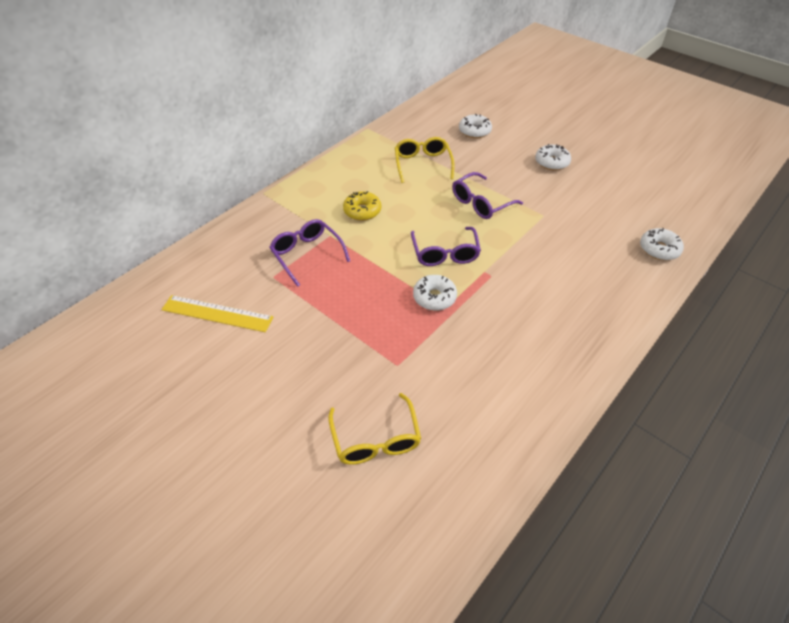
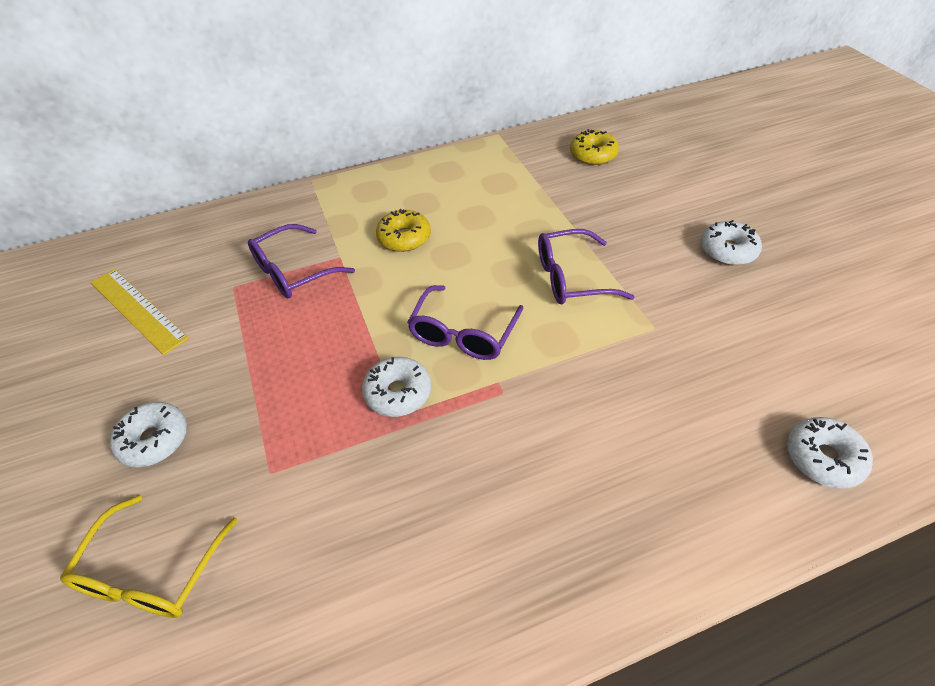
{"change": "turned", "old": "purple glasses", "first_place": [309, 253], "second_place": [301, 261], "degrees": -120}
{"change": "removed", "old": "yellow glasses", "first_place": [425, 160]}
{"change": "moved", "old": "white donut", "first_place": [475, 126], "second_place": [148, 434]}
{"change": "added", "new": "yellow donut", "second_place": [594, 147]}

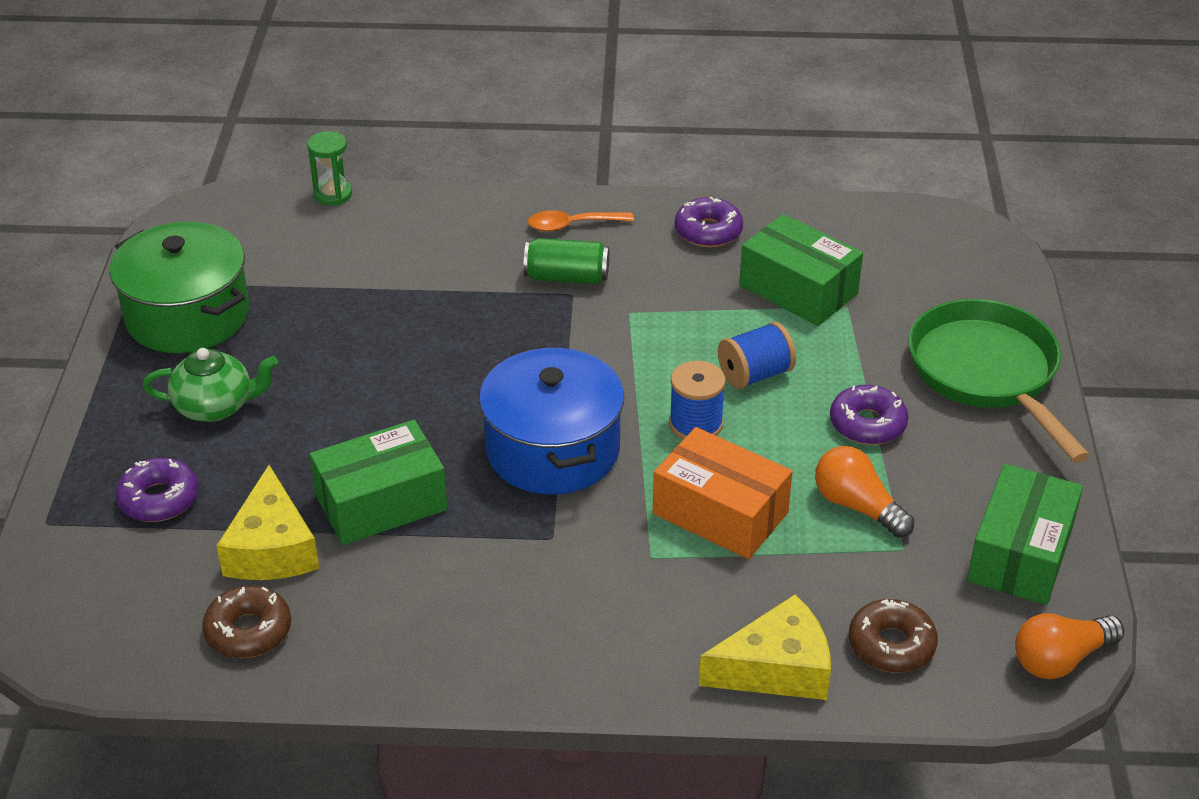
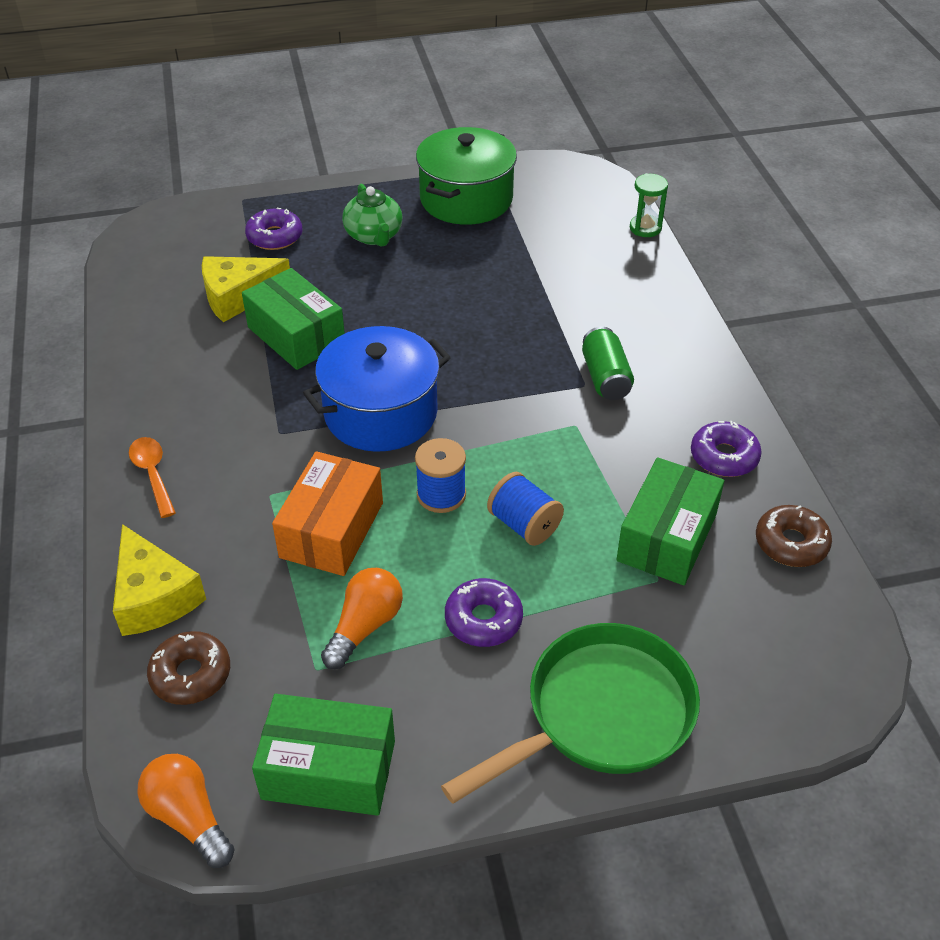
{"change": "moved", "old": "brown donut", "first_place": [246, 621], "second_place": [794, 536]}
{"change": "moved", "old": "orange spoon", "first_place": [581, 221], "second_place": [152, 477]}

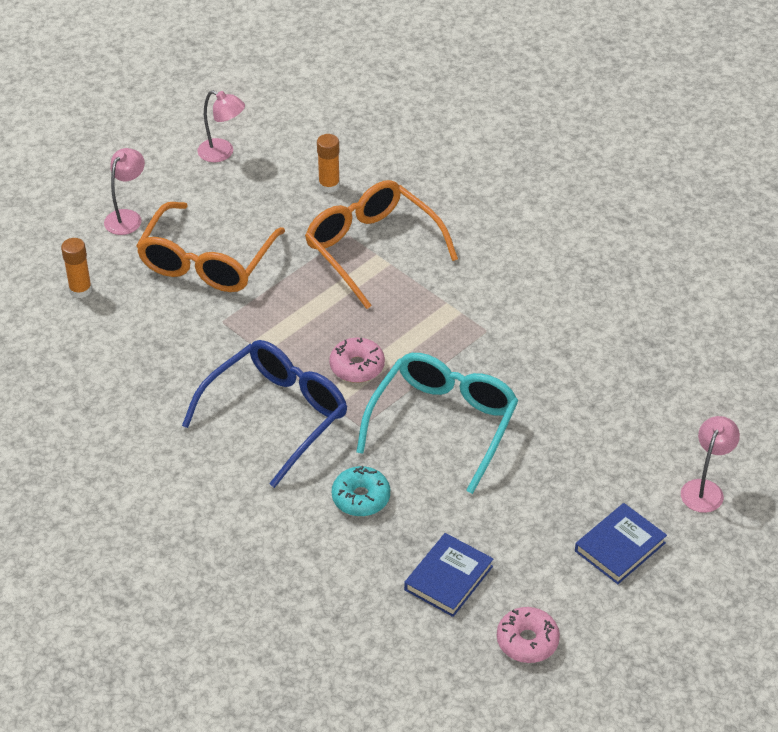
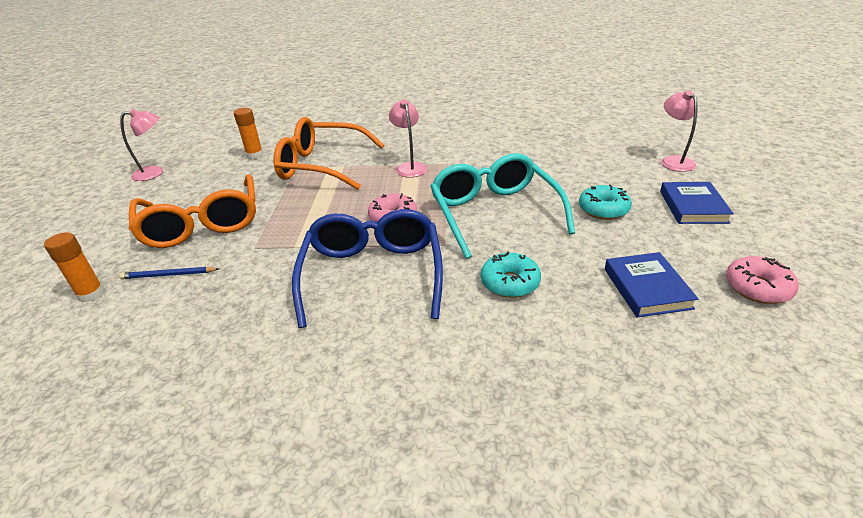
{"change": "moved", "old": "pink lamp", "first_place": [124, 191], "second_place": [408, 138]}
{"change": "added", "new": "blue pencil", "second_place": [169, 273]}
{"change": "added", "new": "turquoise donut", "second_place": [605, 202]}

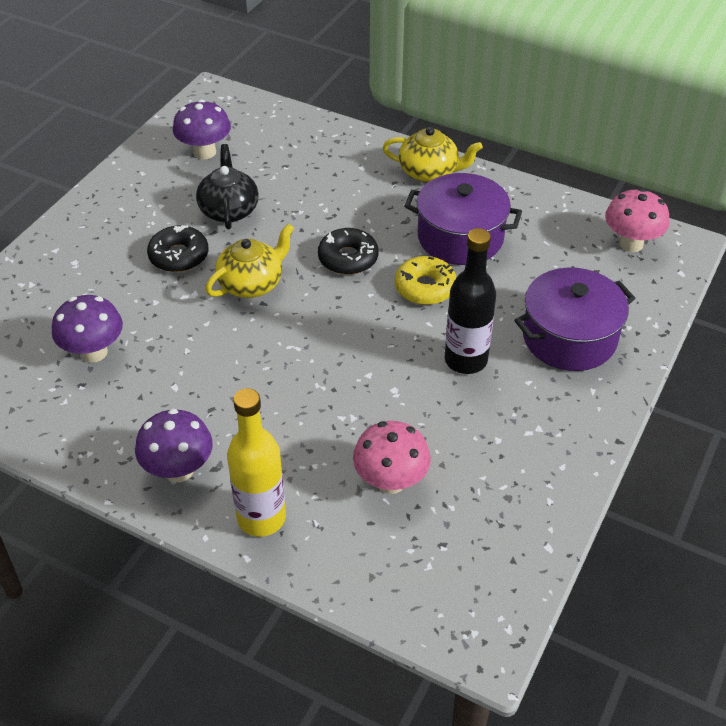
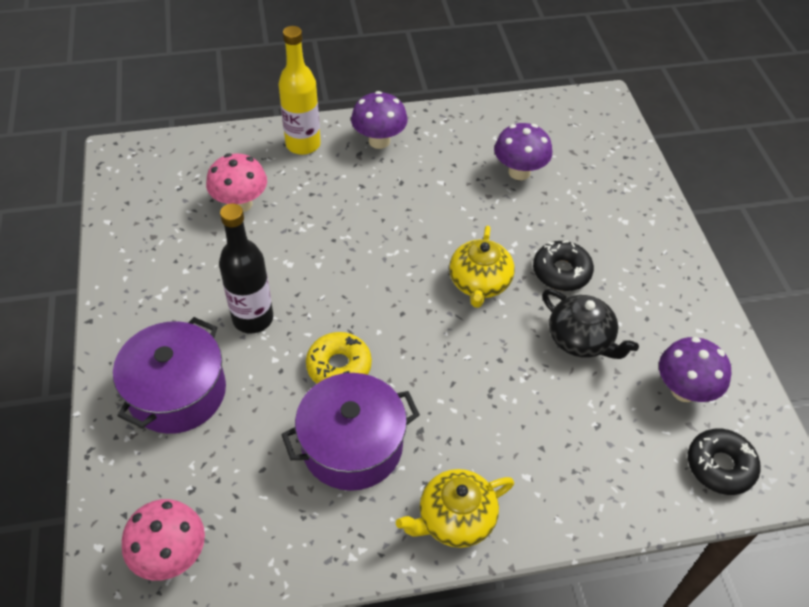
{"change": "moved", "old": "black donut", "first_place": [348, 251], "second_place": [724, 462]}

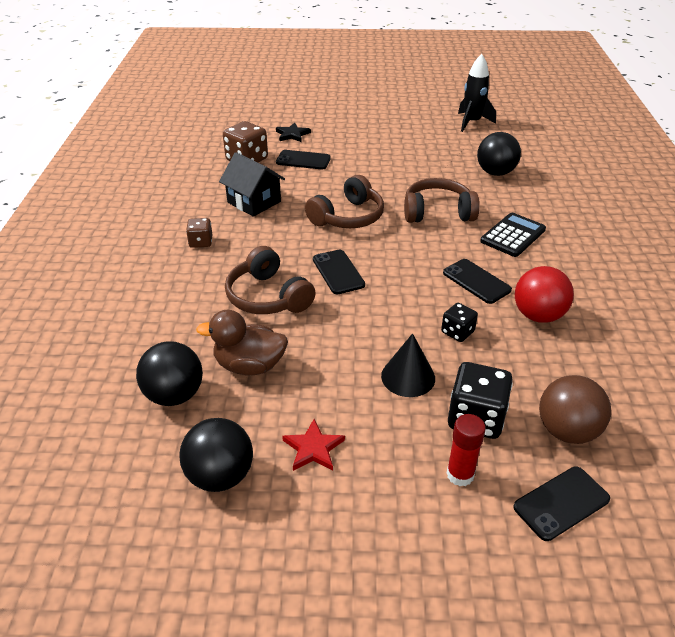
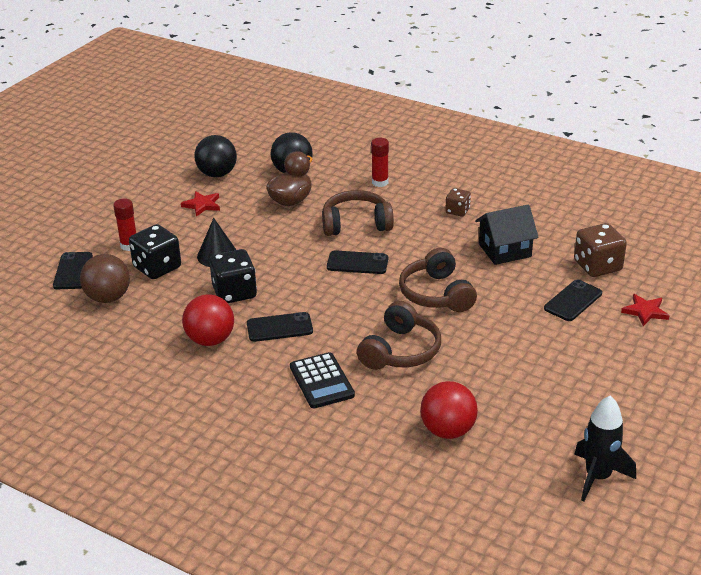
{"change": "recoloured", "old": "black star", "new": "red star", "first_place": [293, 132], "second_place": [645, 310]}
{"change": "resized", "old": "black dice", "first_place": [459, 322], "second_place": [233, 276], "factor": 1.74}
{"change": "recoloured", "old": "black ball", "new": "red ball", "first_place": [499, 154], "second_place": [449, 410]}
{"change": "added", "new": "red glue stick", "second_place": [380, 162]}

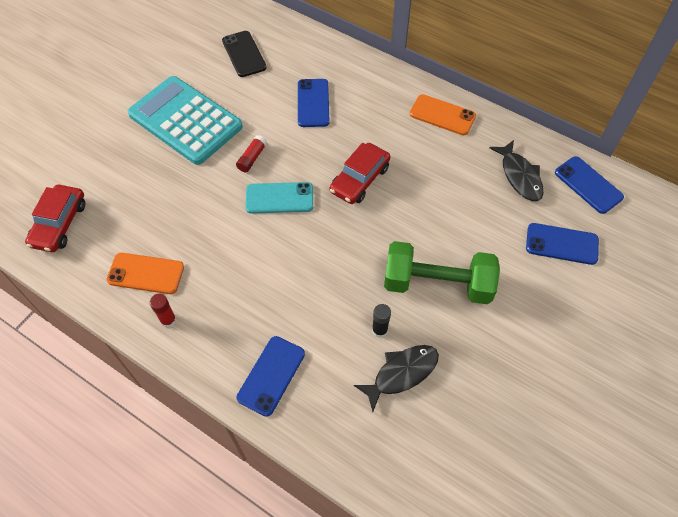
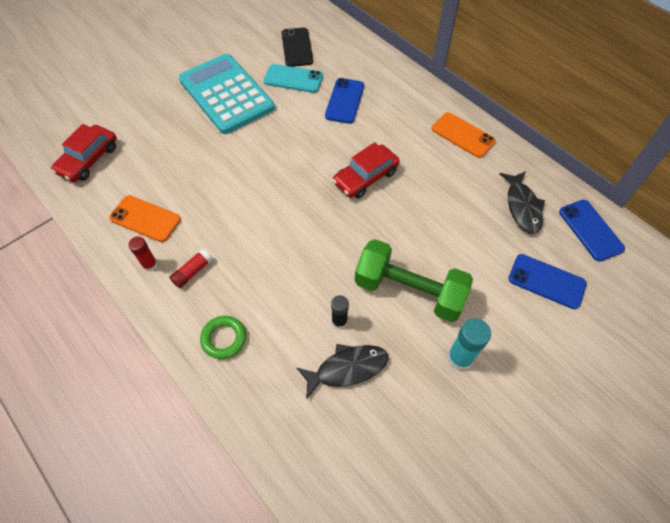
{"change": "moved", "old": "red glue stick", "first_place": [251, 153], "second_place": [190, 268]}
{"change": "replaced", "old": "blue phone", "new": "green ring", "first_place": [270, 376], "second_place": [223, 337]}
{"change": "moved", "old": "turquoise phone", "first_place": [279, 198], "second_place": [293, 78]}
{"change": "added", "new": "turquoise glue stick", "second_place": [469, 344]}

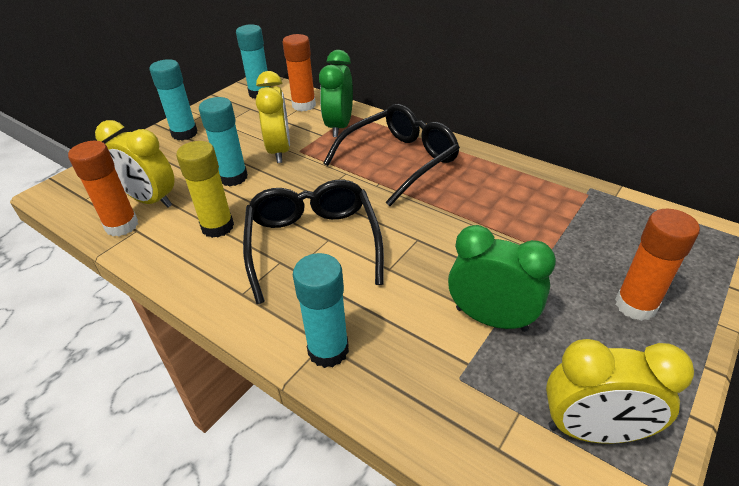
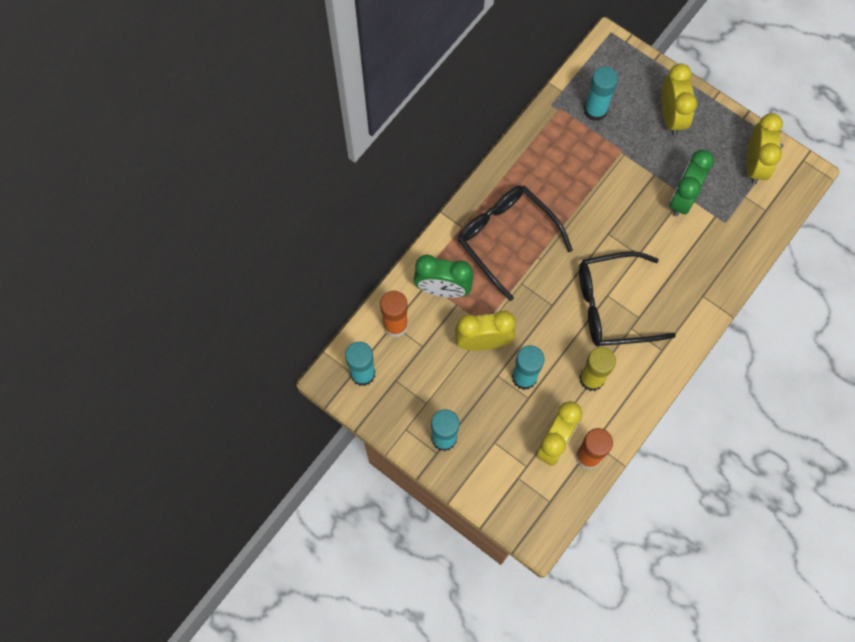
{"change": "moved", "old": "turquoise glue stick", "first_place": [321, 310], "second_place": [601, 94]}
{"change": "replaced", "old": "orange glue stick", "new": "yellow clock", "first_place": [657, 265], "second_place": [679, 99]}

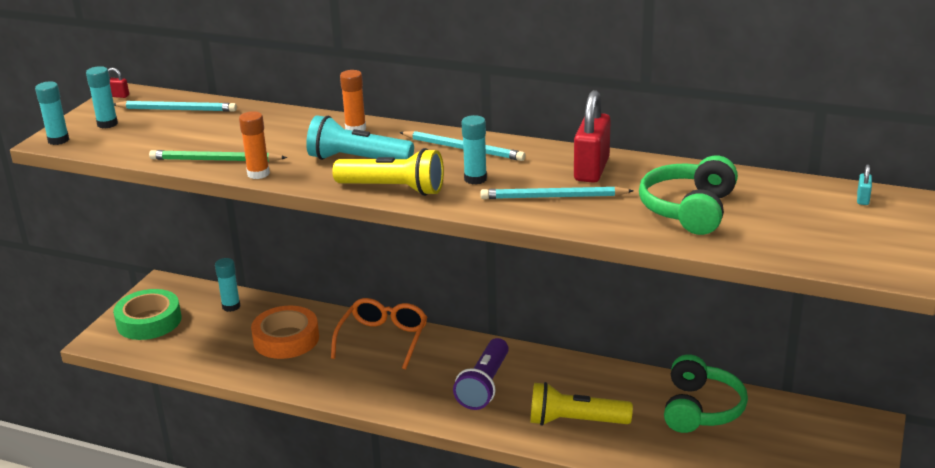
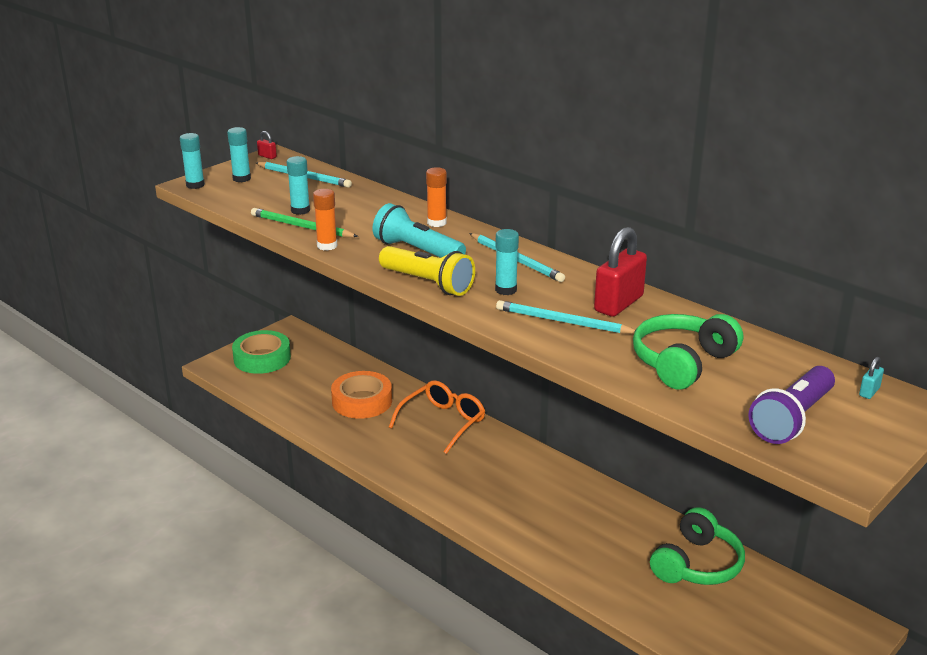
{"change": "moved", "old": "turquoise glue stick", "first_place": [227, 285], "second_place": [298, 185]}
{"change": "moved", "old": "purple flashlight", "first_place": [481, 374], "second_place": [791, 405]}
{"change": "removed", "old": "yellow flashlight", "first_place": [581, 404]}

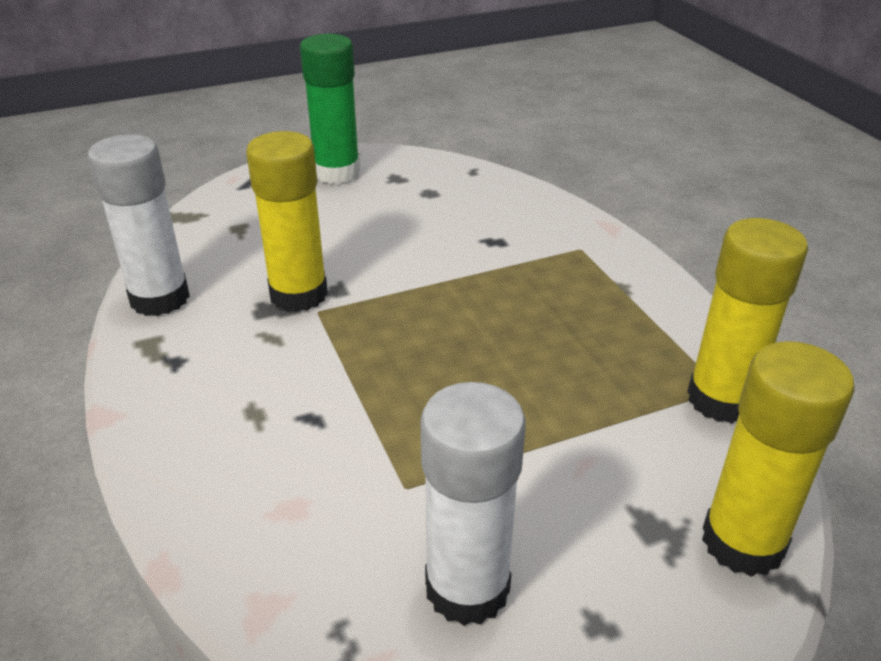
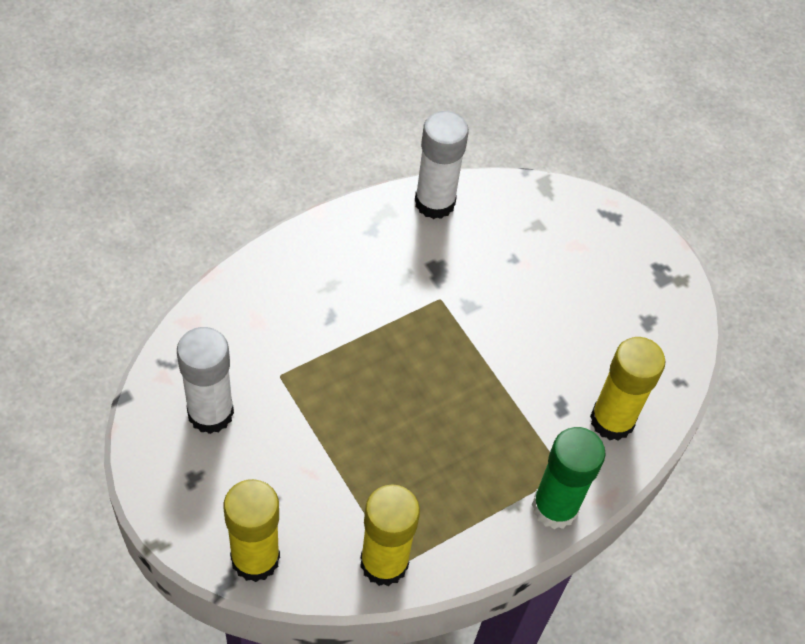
{"change": "moved", "old": "yellow glue stick", "first_place": [287, 221], "second_place": [628, 389]}
{"change": "moved", "old": "green glue stick", "first_place": [330, 109], "second_place": [569, 478]}

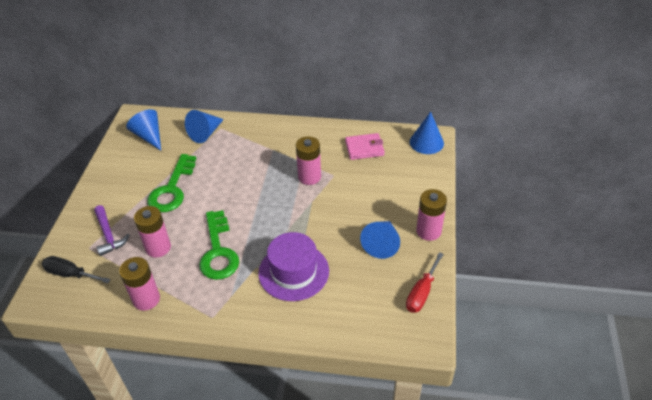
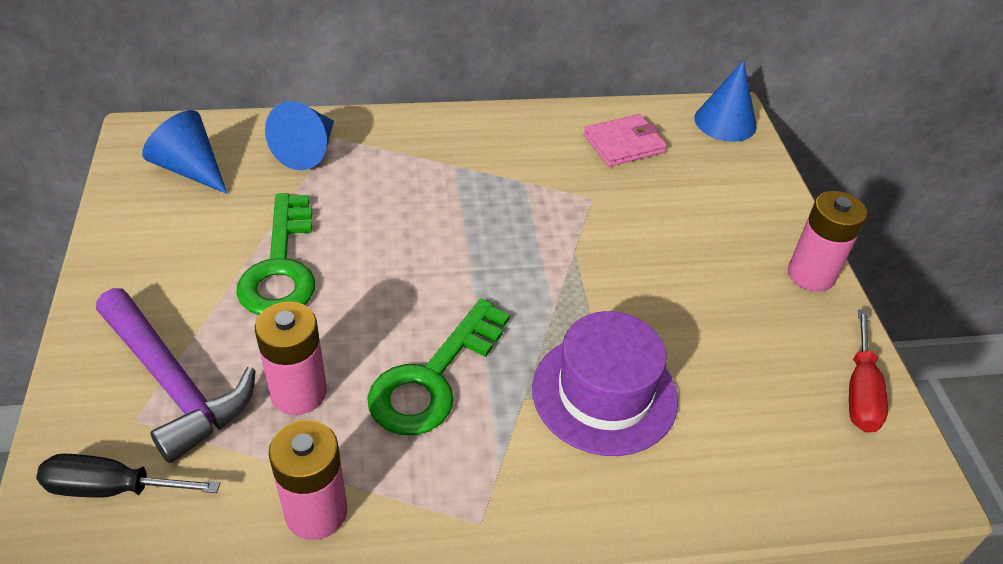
{"change": "resized", "old": "purple hammer", "first_place": [112, 230], "second_place": [176, 375], "factor": 1.55}
{"change": "turned", "old": "green key", "first_place": [219, 245], "second_place": [438, 367], "degrees": 60}
{"change": "removed", "old": "pink battery", "first_place": [308, 160]}
{"change": "removed", "old": "blue cone", "first_place": [380, 240]}

